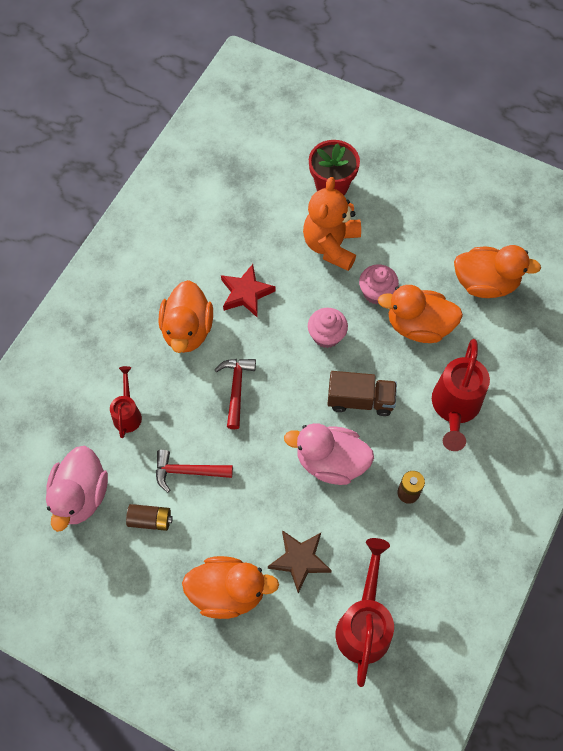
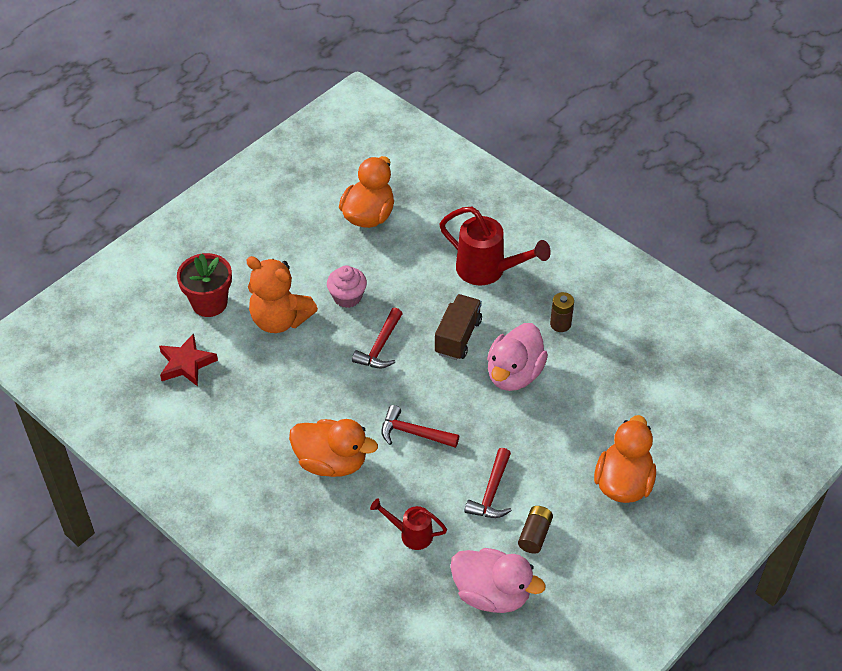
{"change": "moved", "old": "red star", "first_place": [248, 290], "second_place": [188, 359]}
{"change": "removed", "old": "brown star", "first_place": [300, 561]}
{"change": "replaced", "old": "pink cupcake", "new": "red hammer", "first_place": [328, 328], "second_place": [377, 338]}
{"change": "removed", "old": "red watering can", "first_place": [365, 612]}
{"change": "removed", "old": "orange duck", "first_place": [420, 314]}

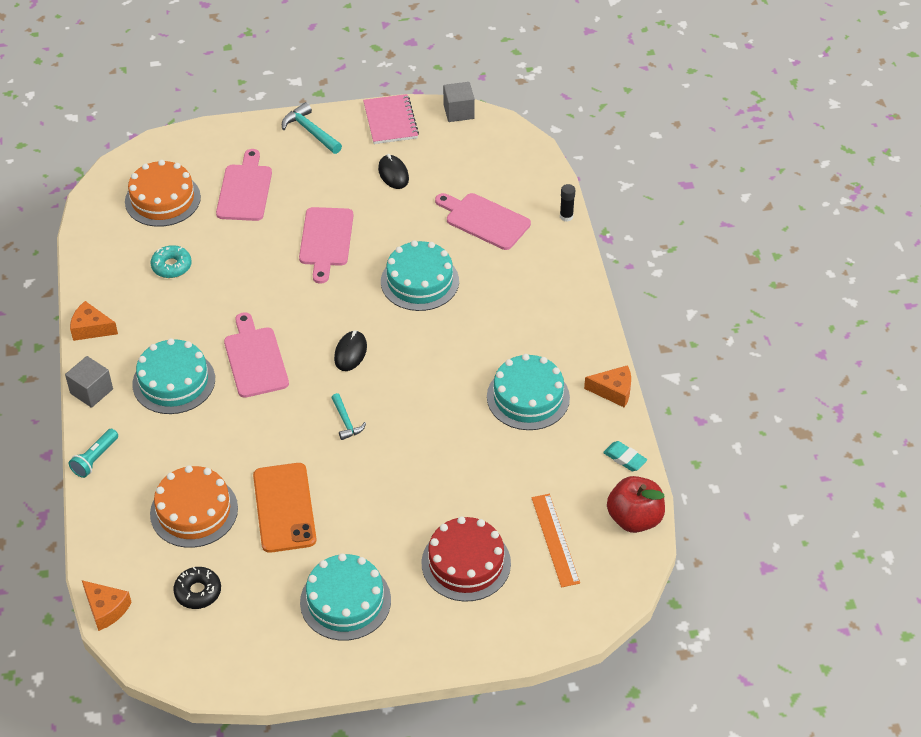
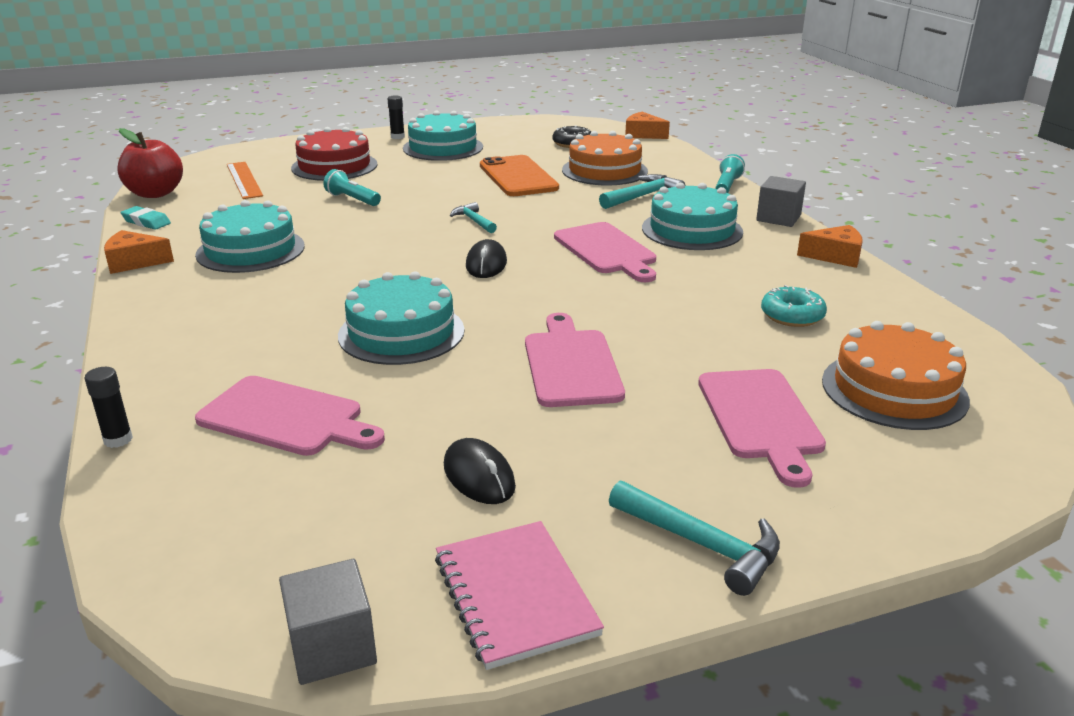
{"change": "added", "new": "turquoise flashlight", "second_place": [352, 187]}
{"change": "added", "new": "black glue stick", "second_place": [396, 117]}
{"change": "added", "new": "turquoise hammer", "second_place": [642, 191]}

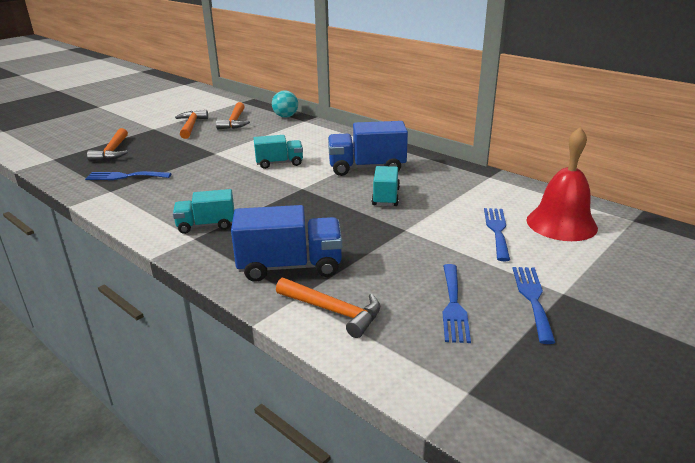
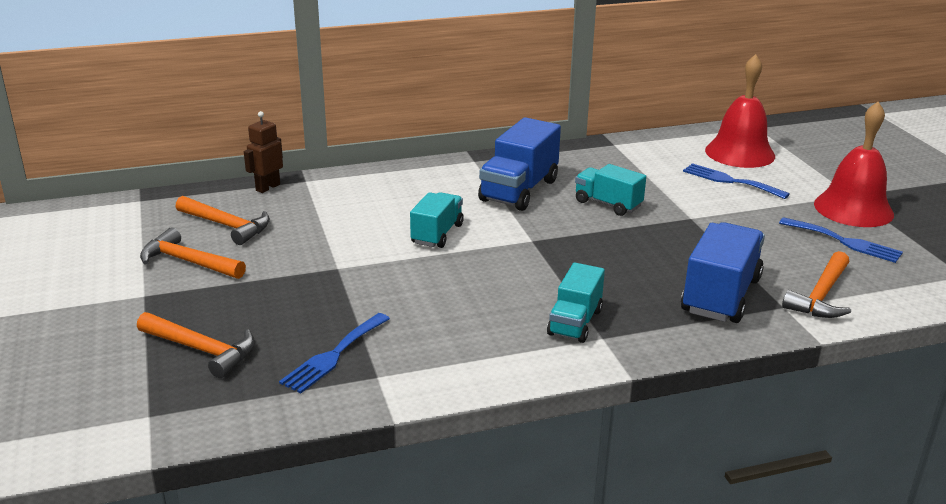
{"change": "replaced", "old": "turquoise ball", "new": "brown robot", "first_place": [285, 104], "second_place": [263, 152]}
{"change": "turned", "old": "orange hammer", "first_place": [328, 308], "second_place": [816, 284], "degrees": 150}
{"change": "replaced", "old": "blue fork", "new": "red bell", "first_place": [534, 305], "second_place": [854, 164]}

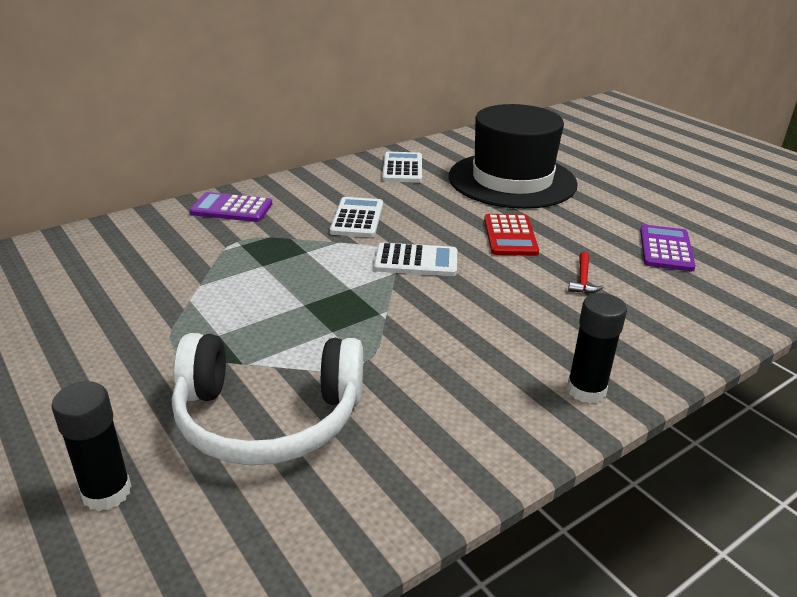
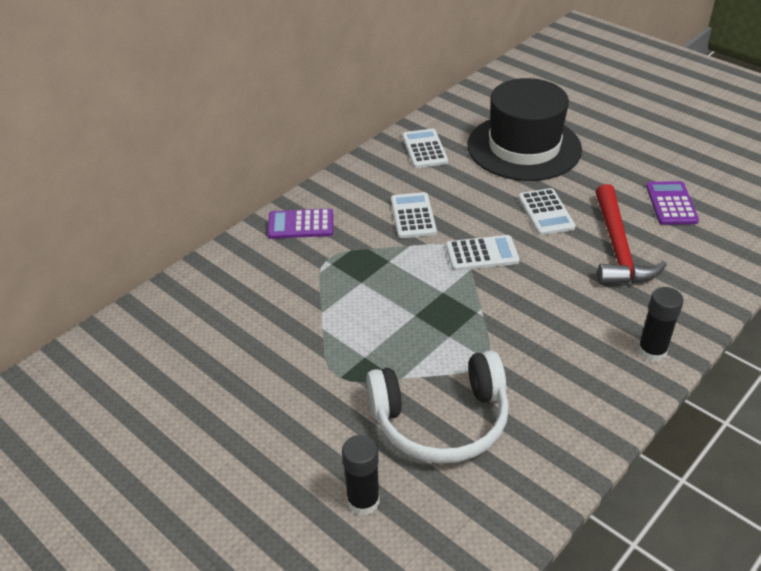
{"change": "recoloured", "old": "red calculator", "new": "white calculator", "first_place": [511, 235], "second_place": [547, 211]}
{"change": "resized", "old": "red hammer", "first_place": [586, 272], "second_place": [631, 234], "factor": 2.5}

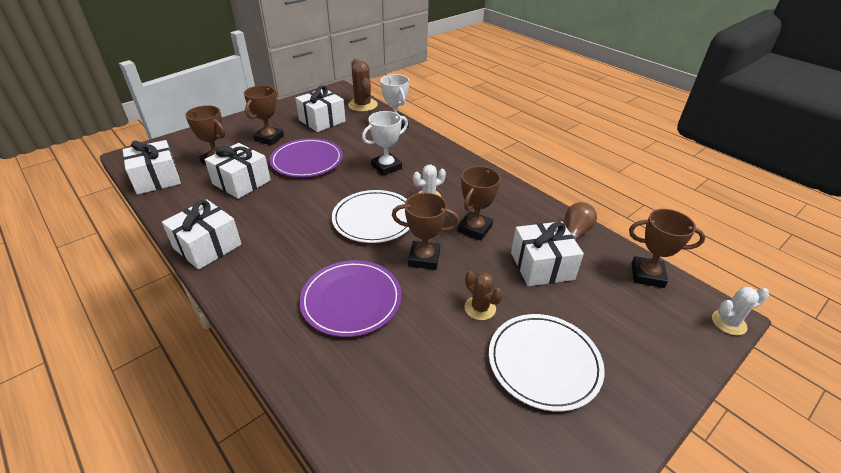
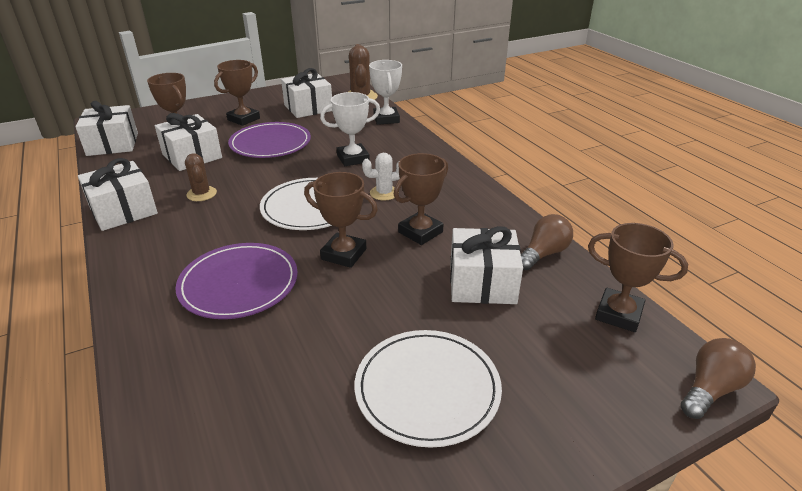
{"change": "moved", "old": "brown cactus", "first_place": [484, 295], "second_place": [201, 177]}
{"change": "replaced", "old": "white cactus", "new": "brown light bulb", "first_place": [740, 311], "second_place": [718, 378]}

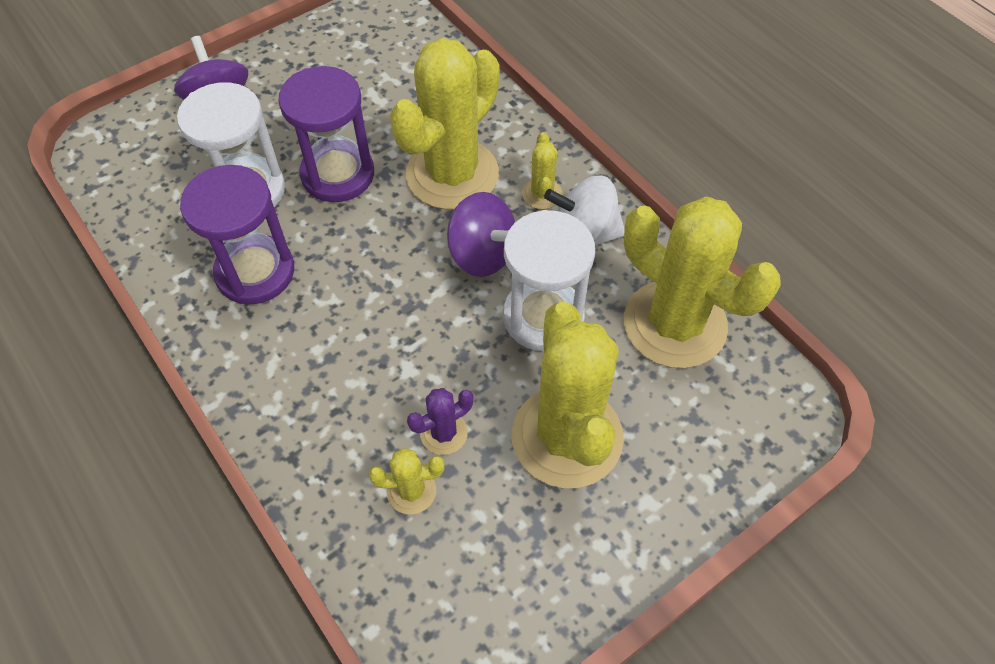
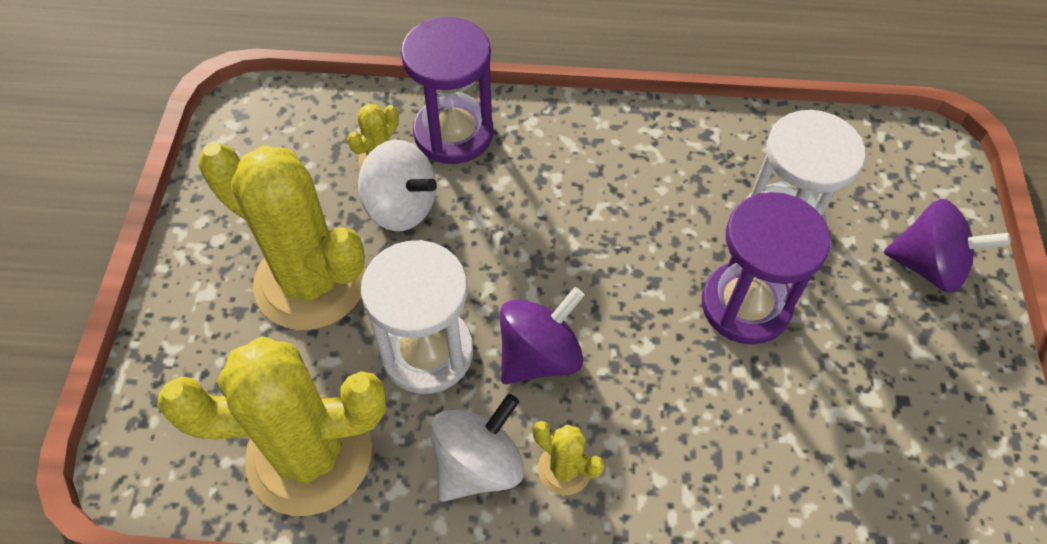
{"change": "moved", "old": "purple hourglass", "first_place": [237, 235], "second_place": [447, 90]}
{"change": "removed", "old": "yellow cactus", "first_place": [444, 124]}
{"change": "replaced", "old": "purple cactus", "new": "white spinning top", "first_place": [440, 421], "second_place": [397, 185]}
{"change": "turned", "old": "purple spinning top", "first_place": [481, 234], "second_place": [542, 335], "degrees": 150}

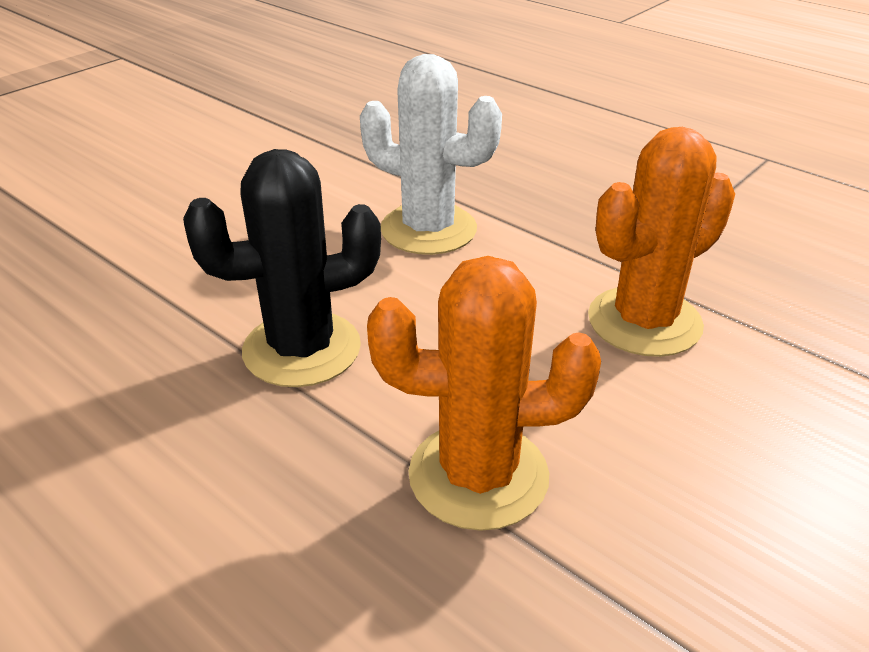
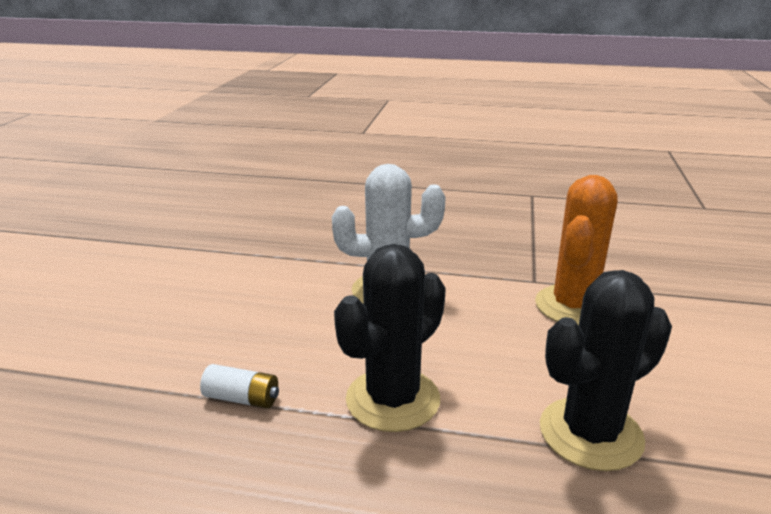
{"change": "recoloured", "old": "orange cactus", "new": "black cactus", "first_place": [484, 393], "second_place": [606, 370]}
{"change": "added", "new": "white battery", "second_place": [239, 386]}

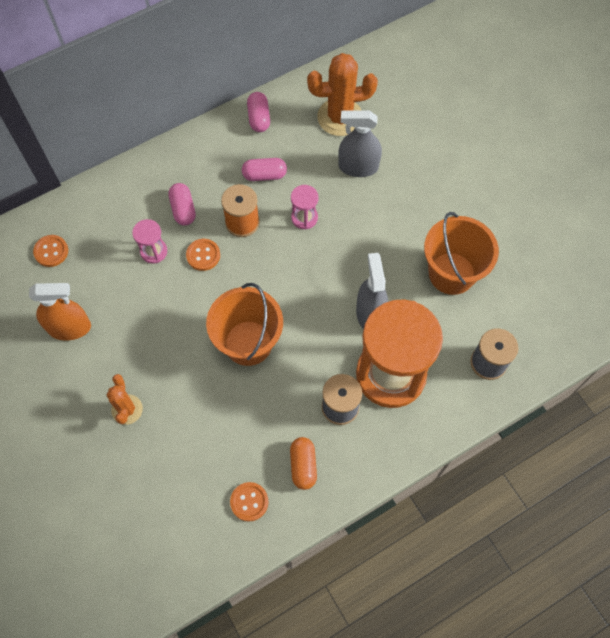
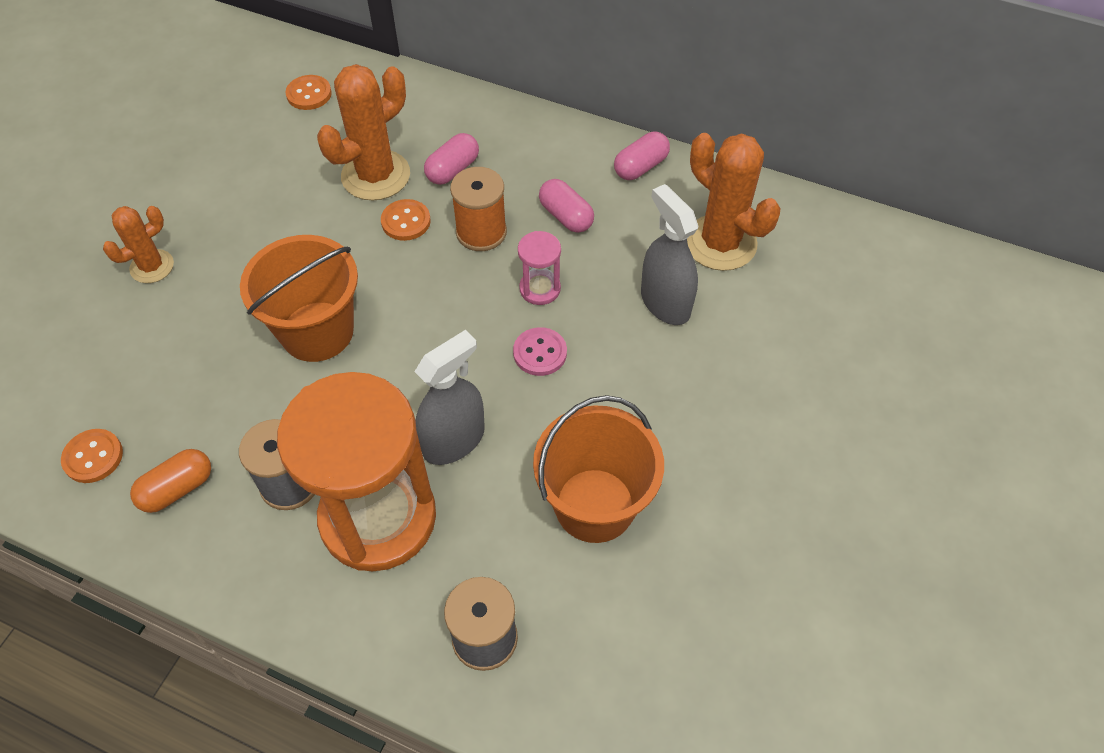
{"change": "removed", "old": "orange spray bottle", "first_place": [60, 311]}
{"change": "replaced", "old": "pink hourglass", "new": "orange cactus", "first_place": [149, 241], "second_place": [363, 132]}
{"change": "added", "new": "pink button", "second_place": [540, 351]}

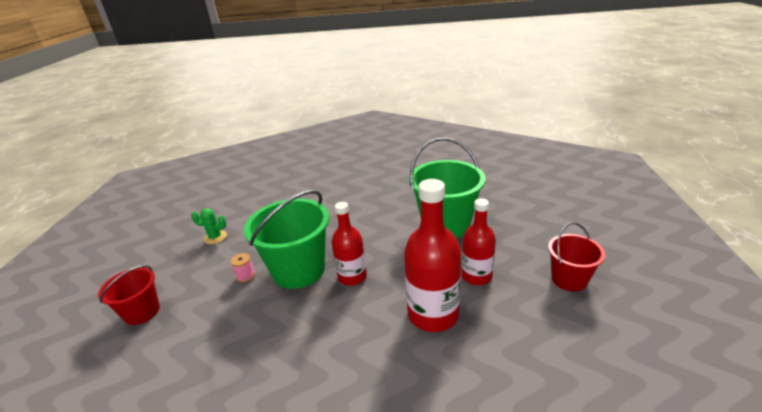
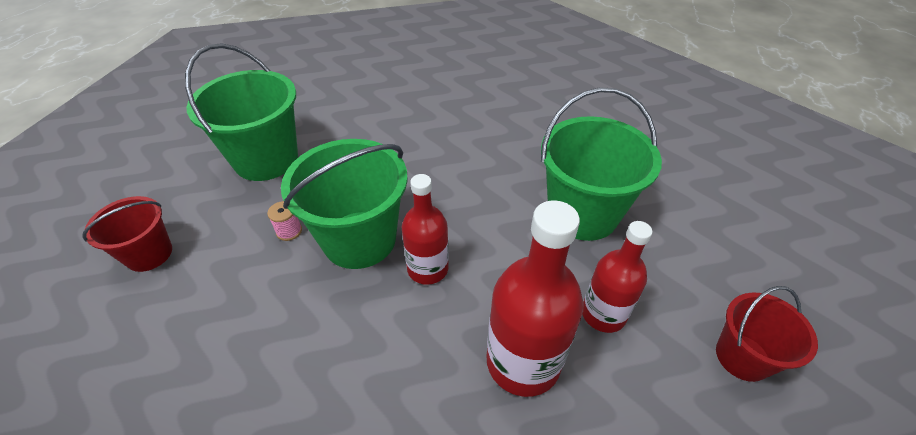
{"change": "replaced", "old": "green cactus", "new": "green bucket", "first_place": [209, 226], "second_place": [241, 112]}

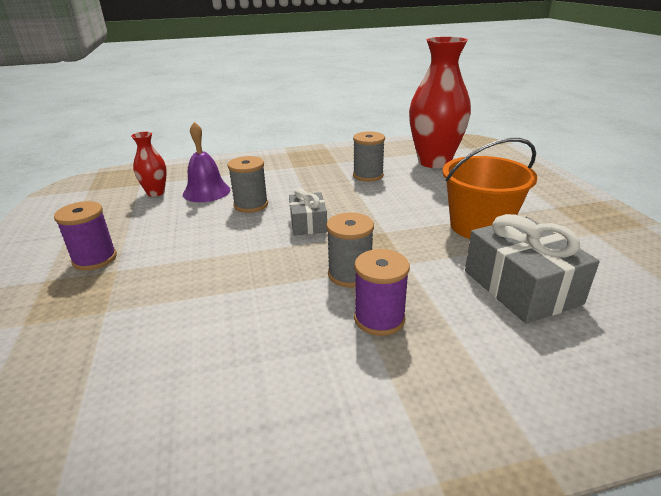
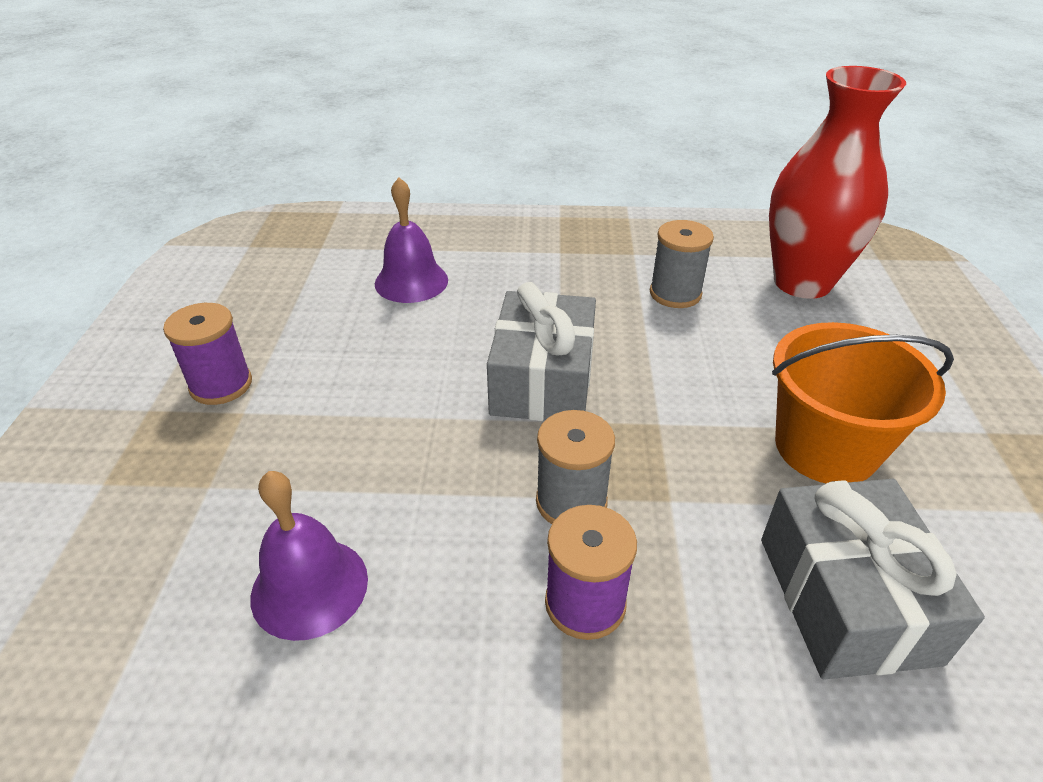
{"change": "removed", "old": "red vase", "first_place": [149, 164]}
{"change": "removed", "old": "grey spool", "first_place": [248, 184]}
{"change": "resized", "old": "grey gift", "first_place": [308, 211], "second_place": [541, 351], "factor": 1.7}
{"change": "added", "new": "purple bell", "second_place": [309, 556]}

